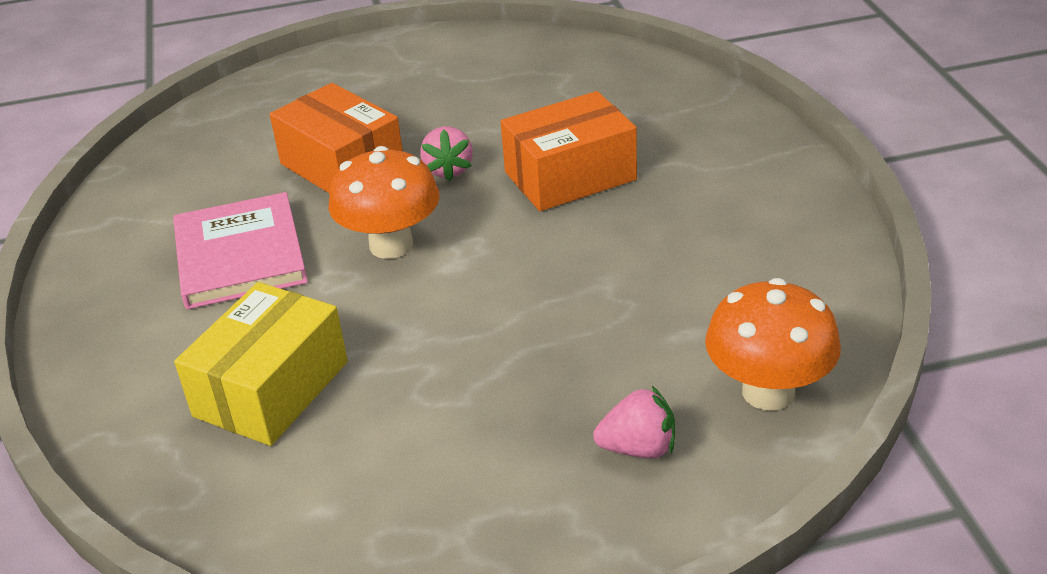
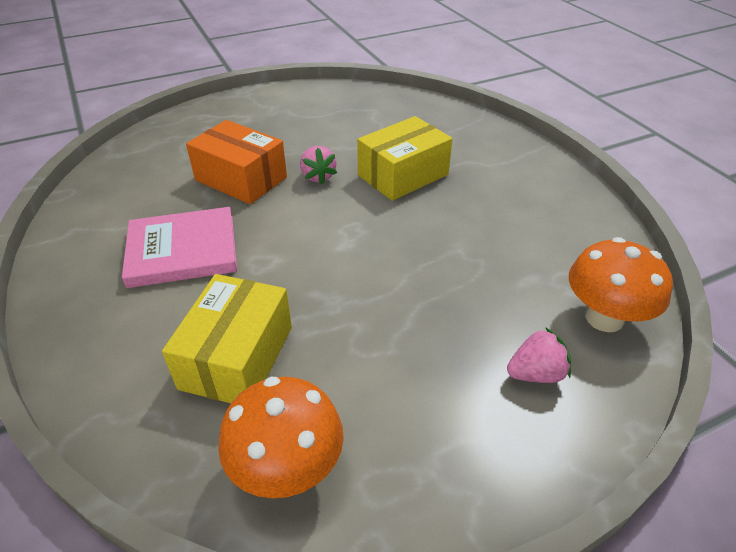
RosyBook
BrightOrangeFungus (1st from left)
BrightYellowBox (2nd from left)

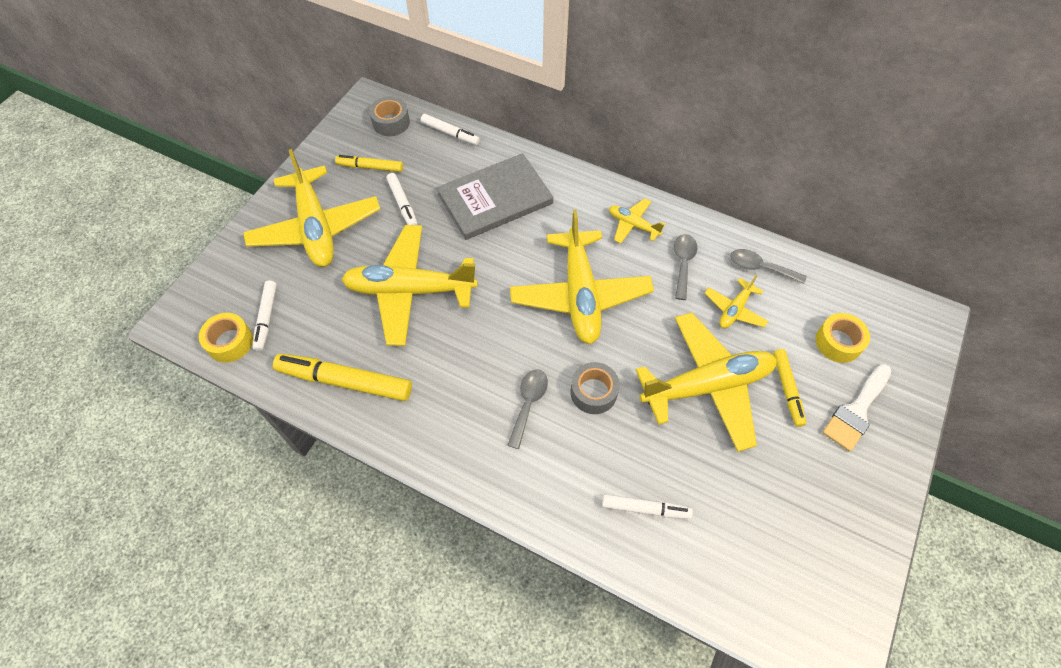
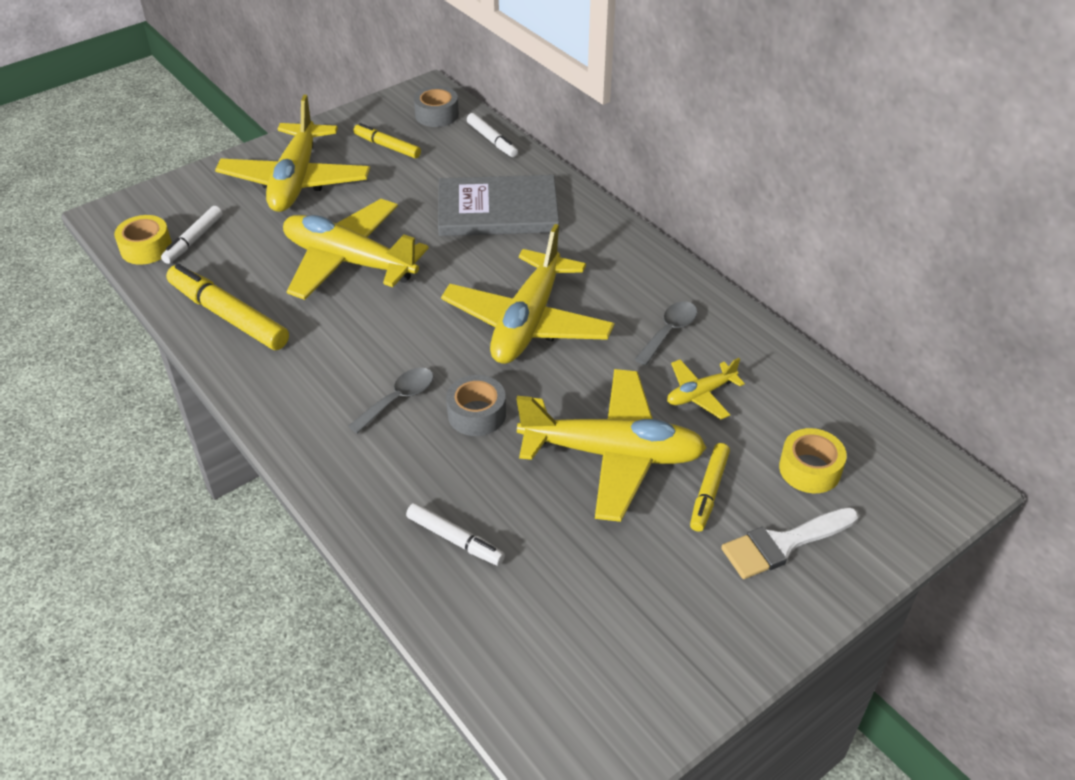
WhiteMarkerPen (2nd from left in the first image)
BrightYellowPlane (4th from left in the first image)
AshGreySpoon (3rd from left in the first image)

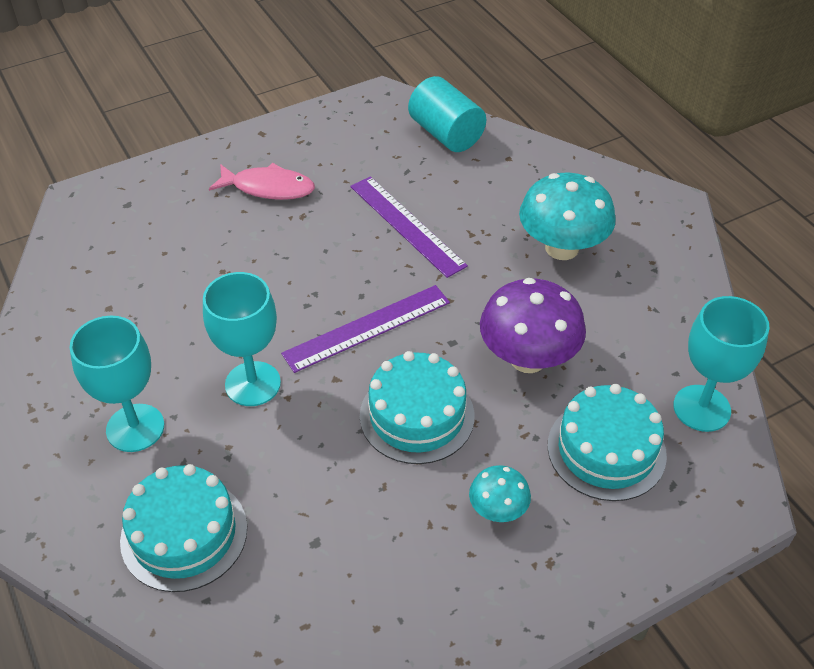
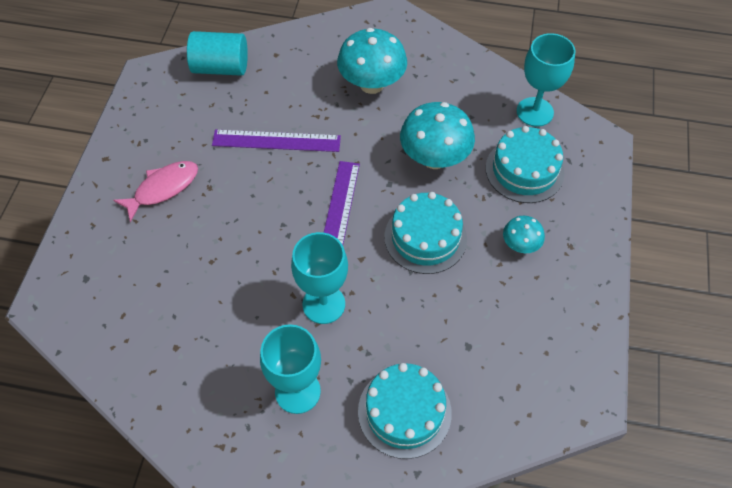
TealFungus (2nd from left)

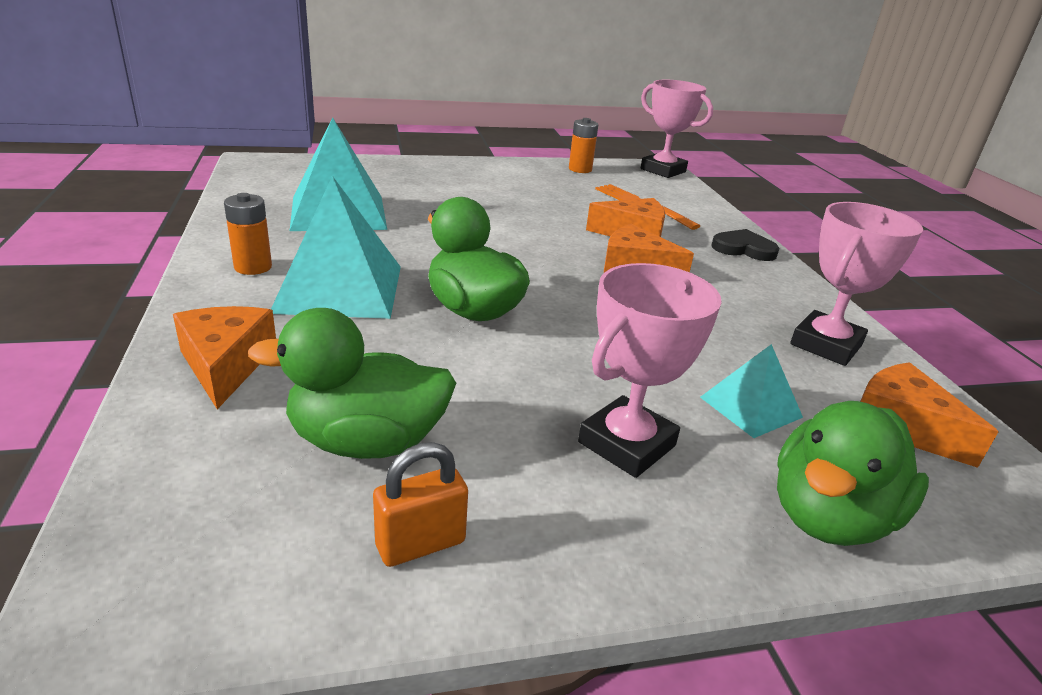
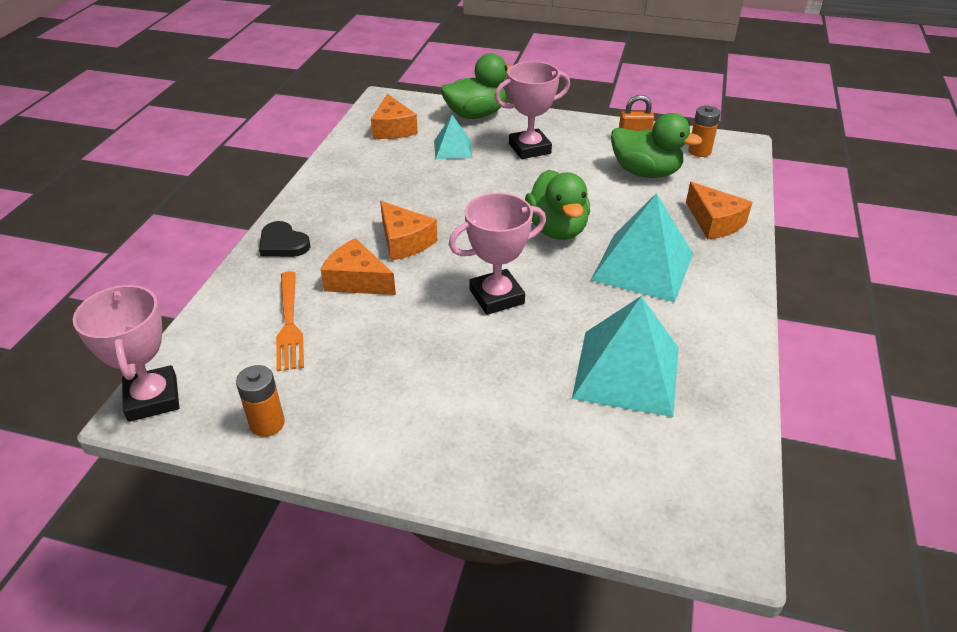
BrightOrangeCheeseWedge (4th from left)
BrightOrangeBattery (2nd from left)
RosyPrizeCup (2nd from left)

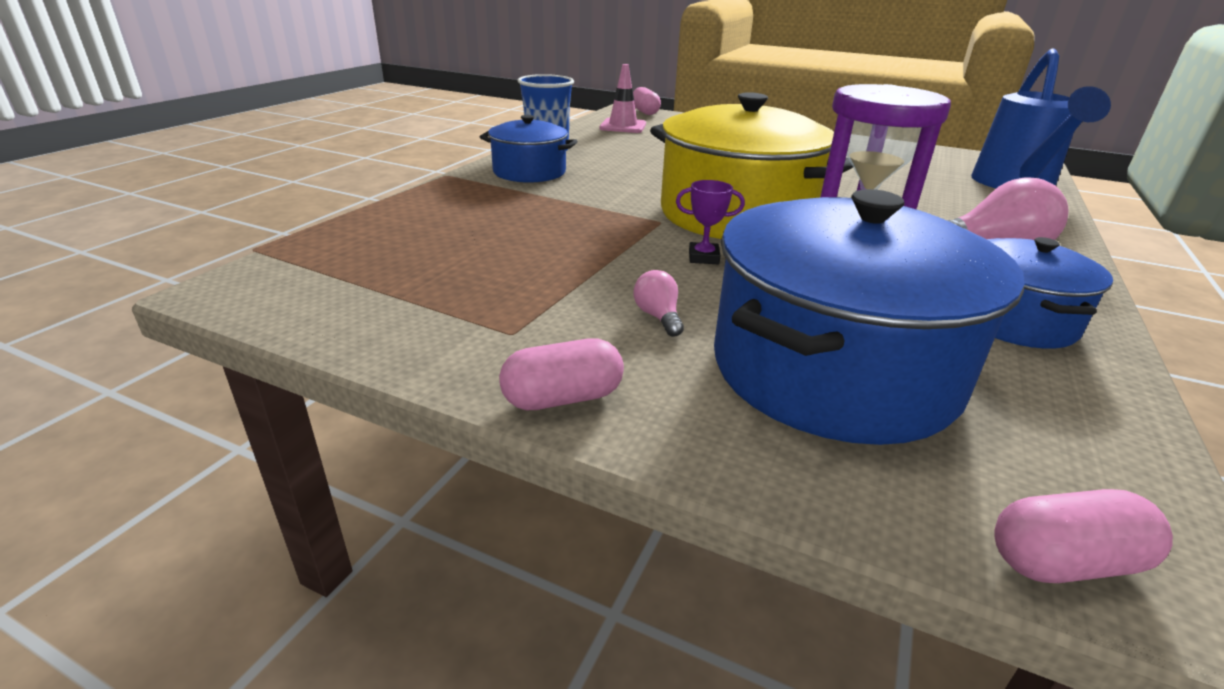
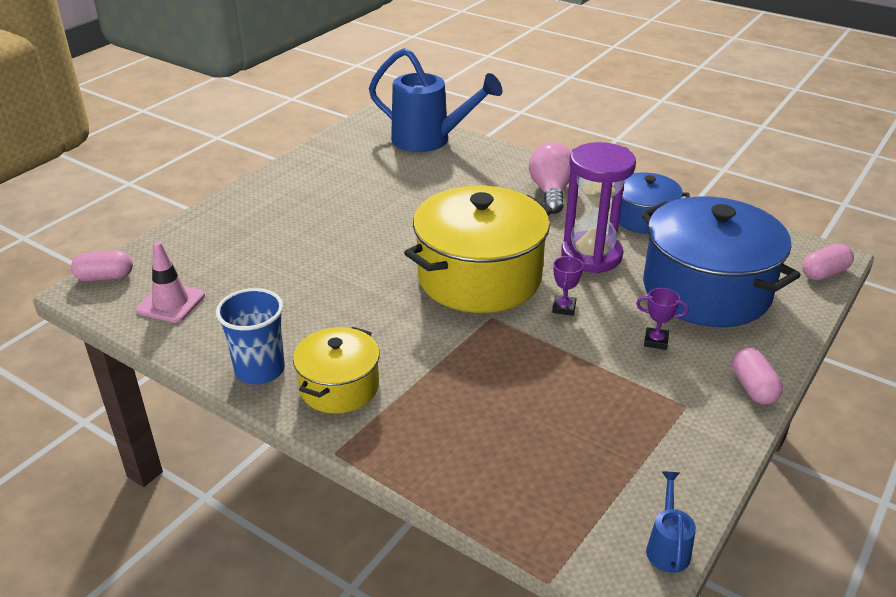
BrightYellowPot (1st from left)
PurplePrizeCup (2nd from left)
RosyPillShape (3rd from left)
CobaltSprinklingCan (2nd from left)

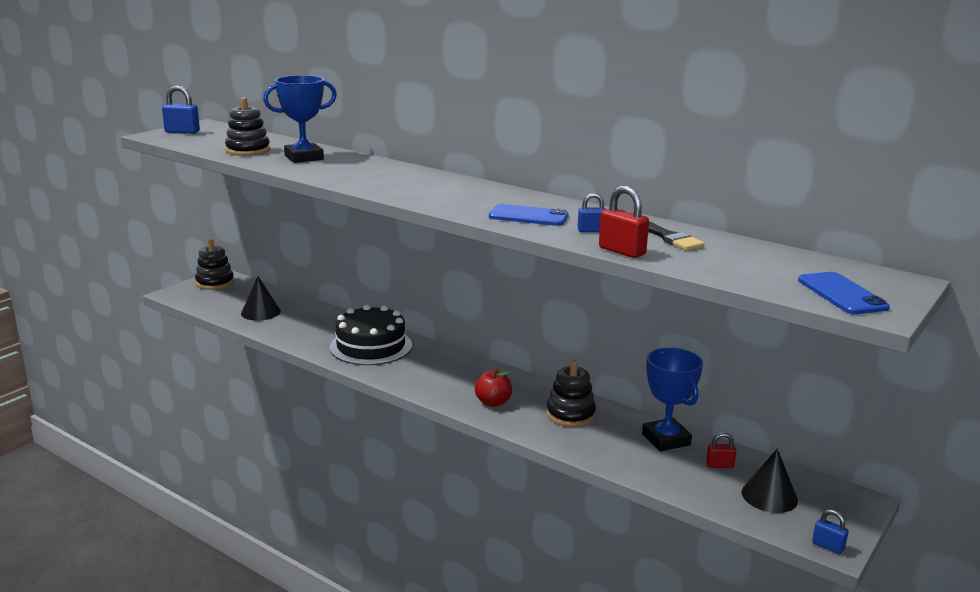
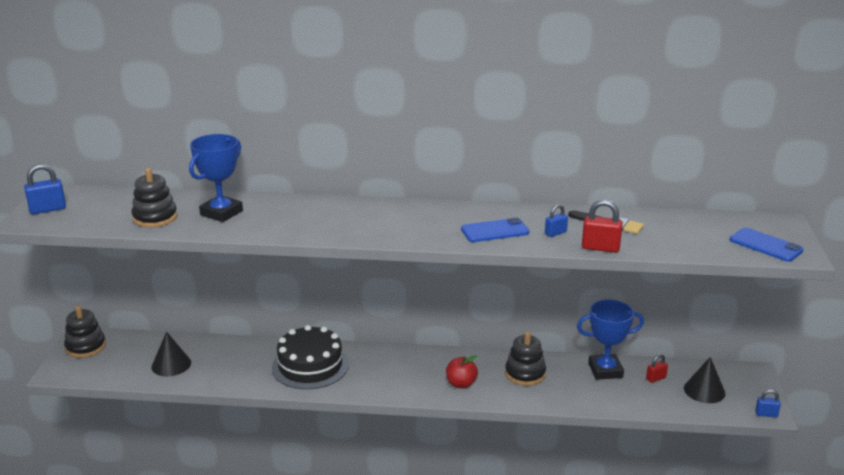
CobaltPrizeCup (2nd from left)

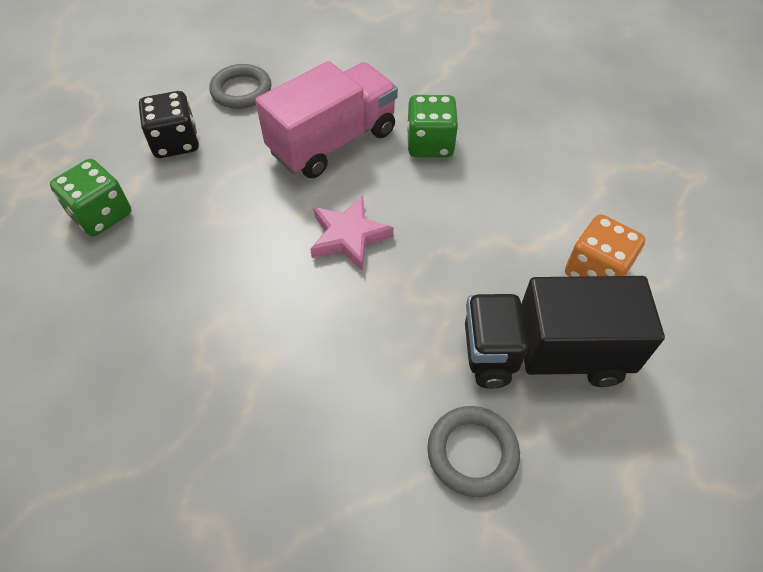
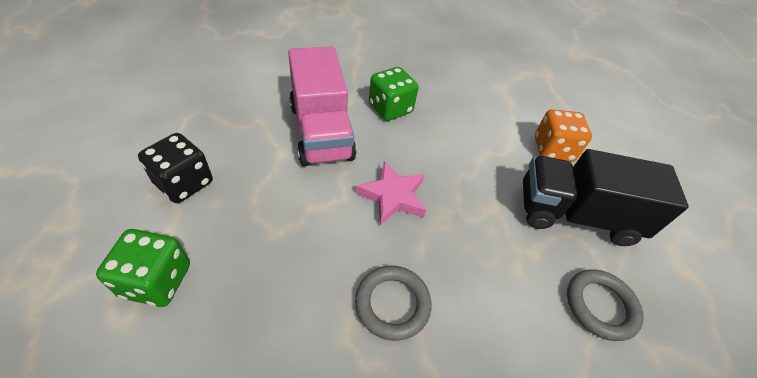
AshGreyRing (1st from left)
RosyTruck
BlackTruck

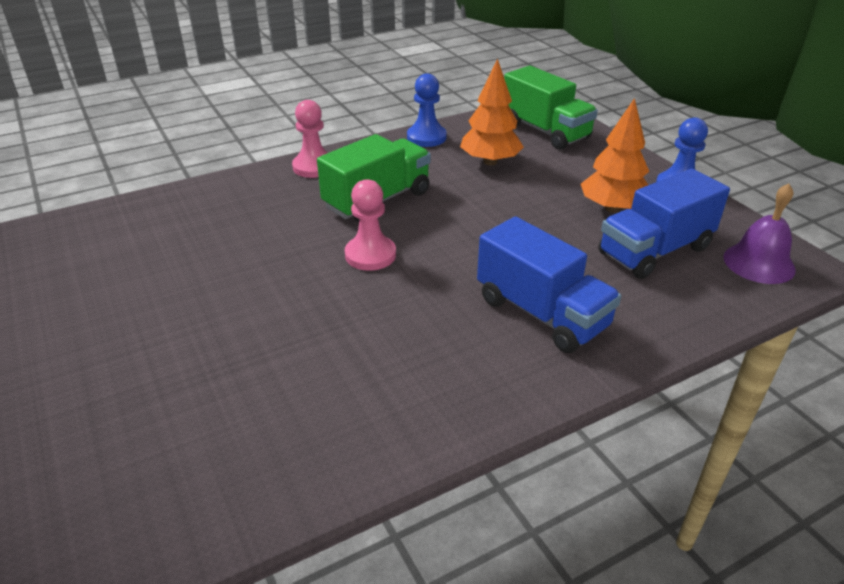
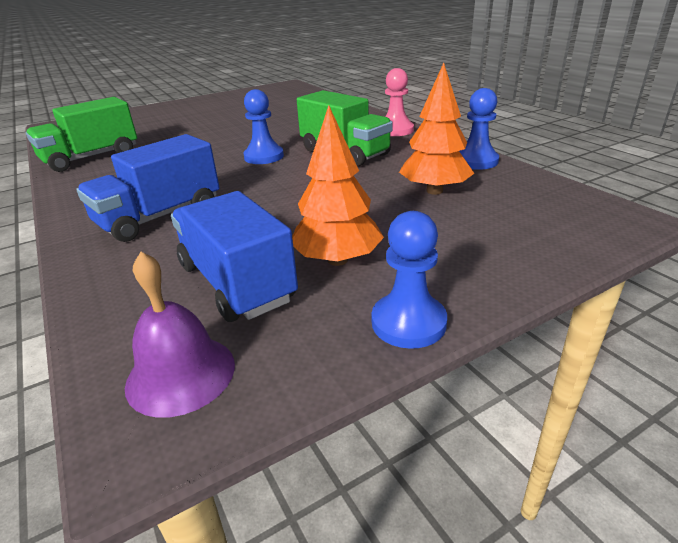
CobaltPawn (1st from left)
GreenTruck (1st from left)

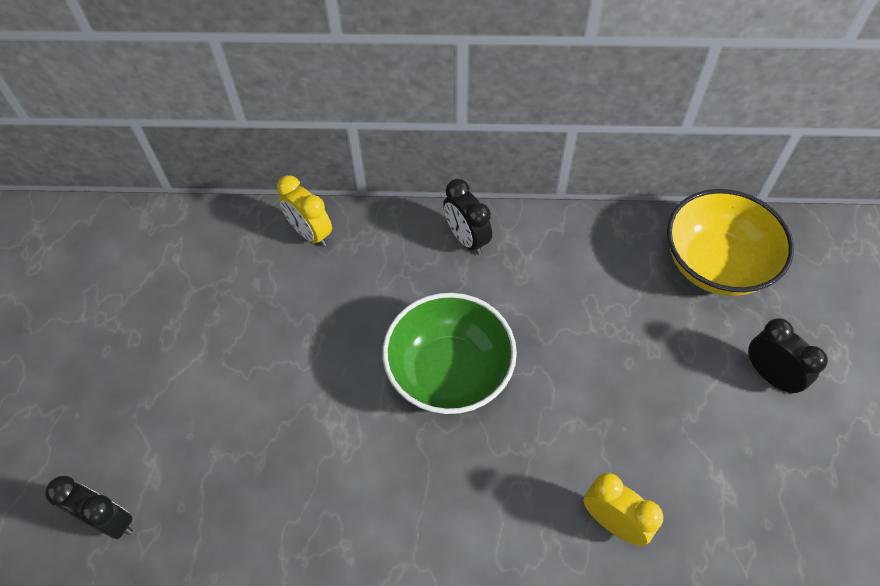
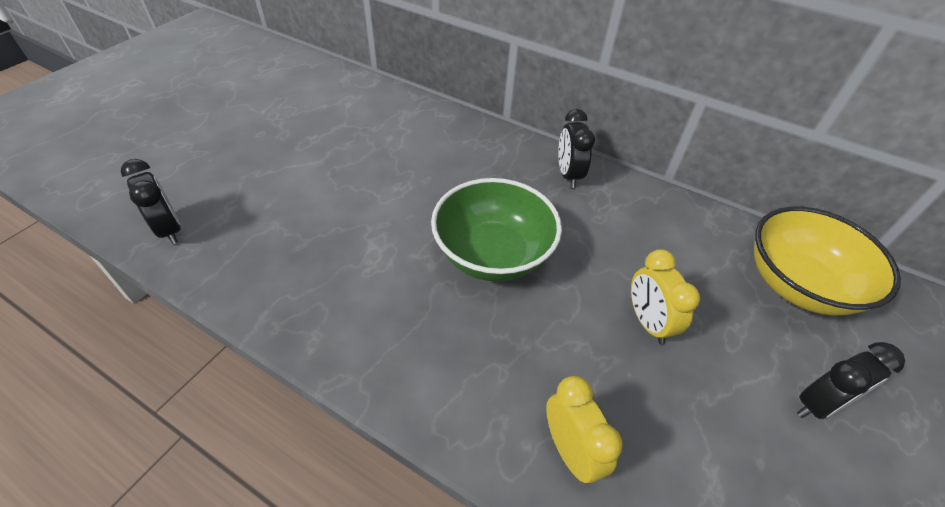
BrightYellowAlarmClock (2nd from left)
BlackAlarmClock (3rd from left)

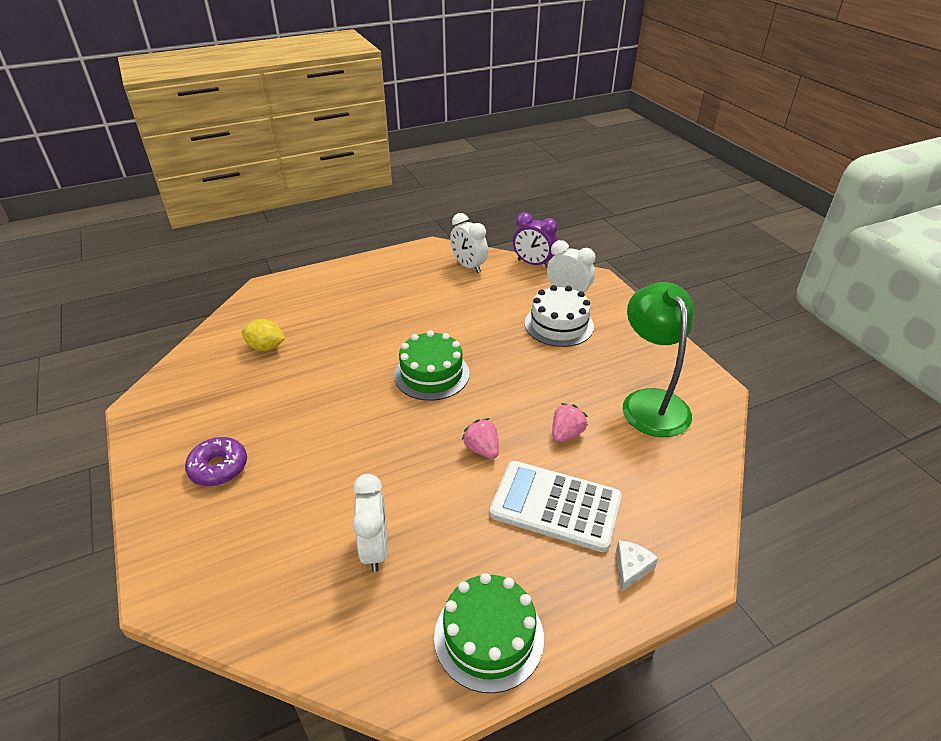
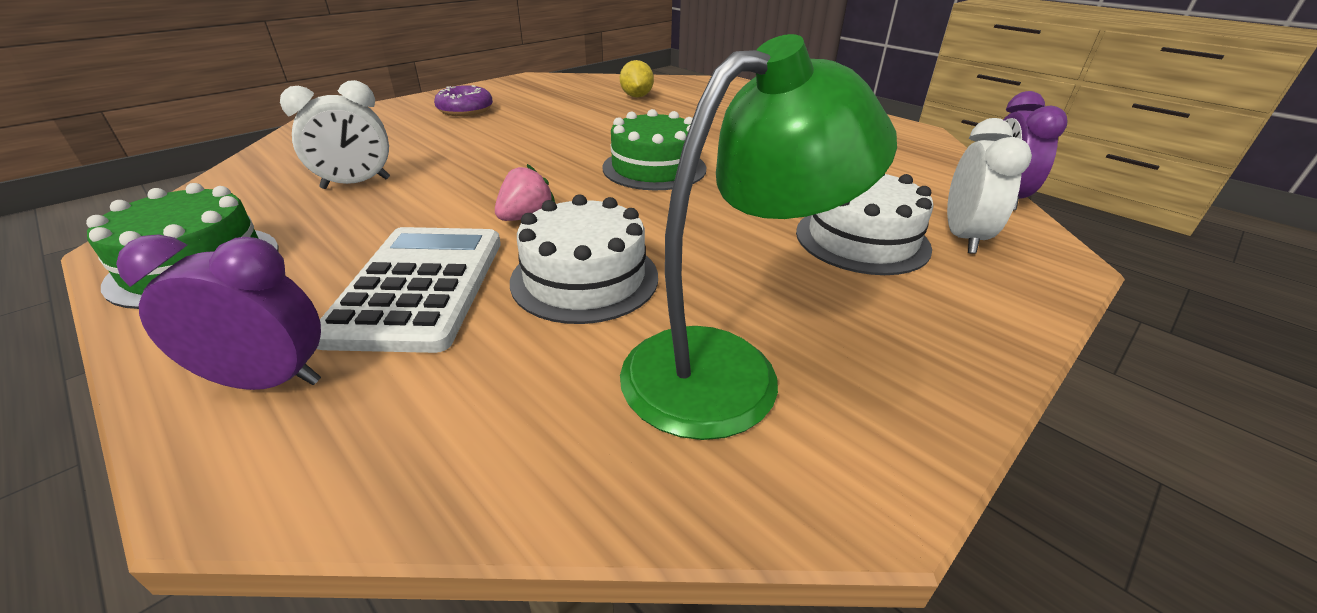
WhiteAlarmClock (2nd from left in the first image)
WhiteLayerCake (1st from left)
PurpleAlarmClock (1st from left)

